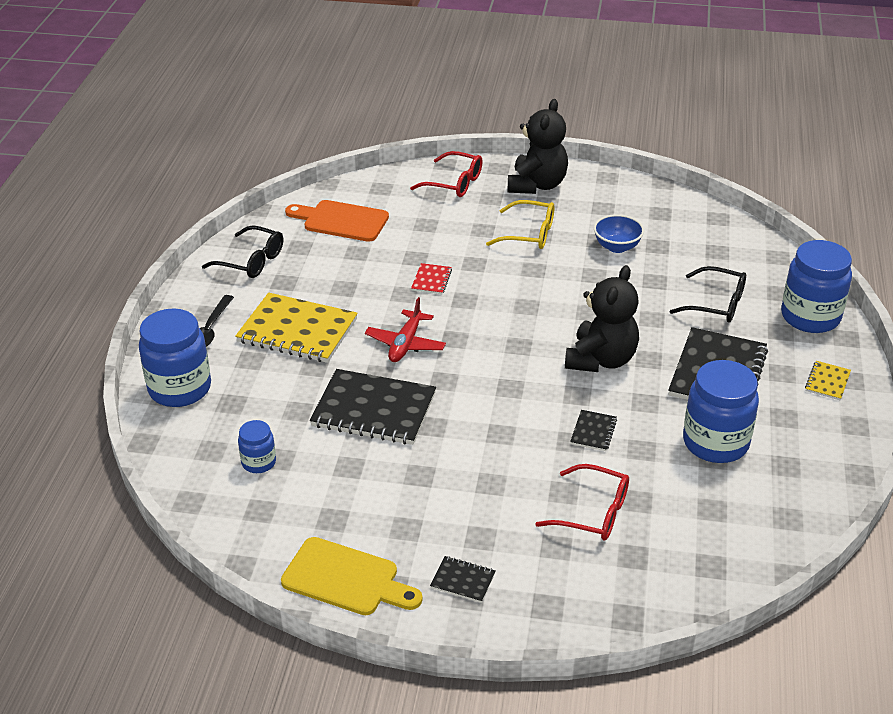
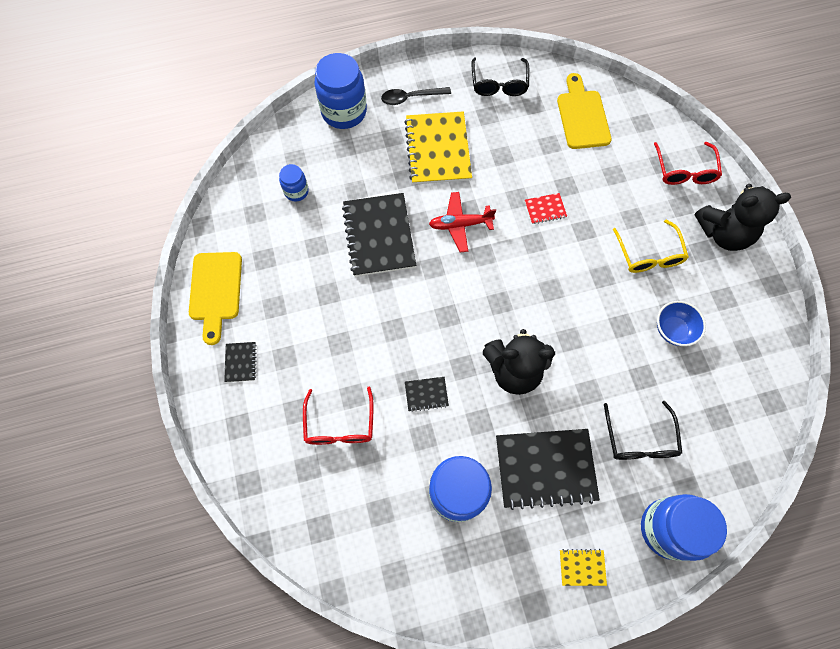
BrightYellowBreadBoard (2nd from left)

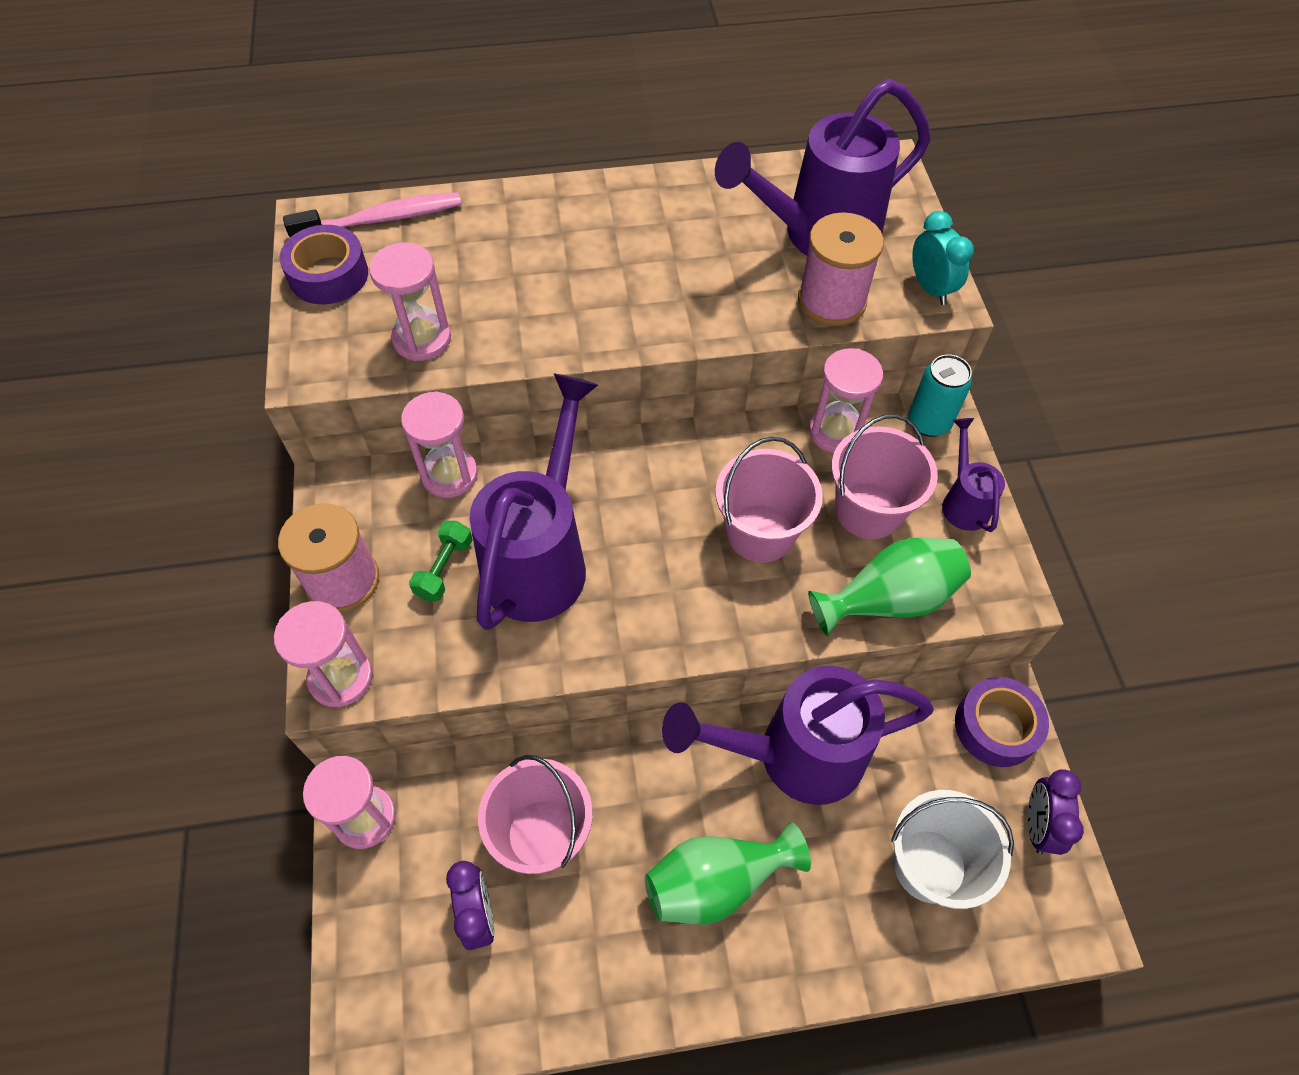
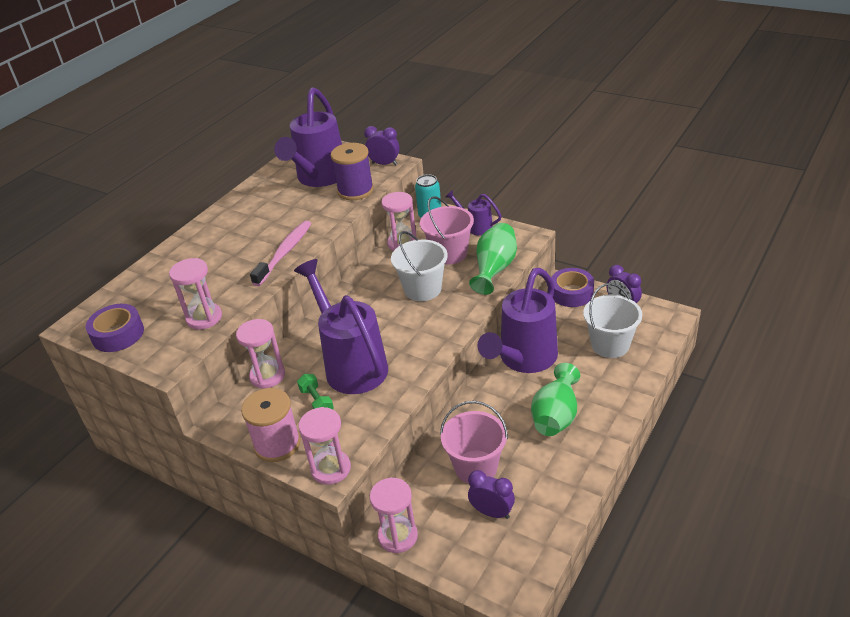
RosyDentalBrush
WhiteBucket (1st from left)
PurpleReelOfThread
PurpleAlarmClock (1st from left)

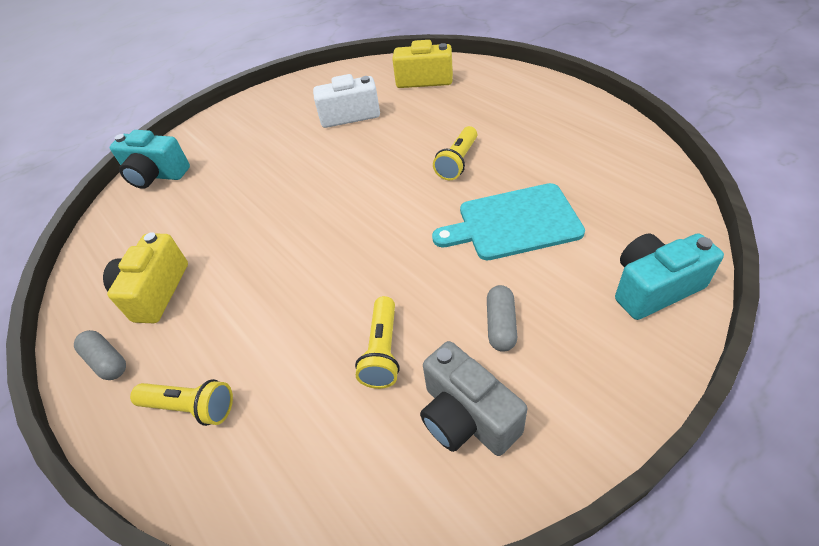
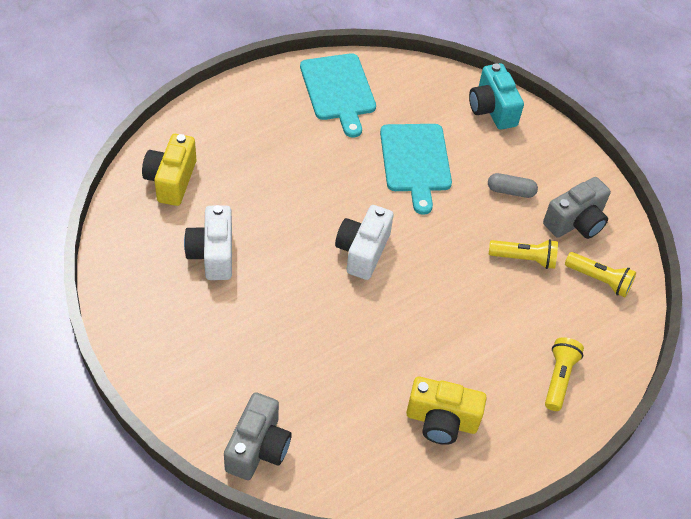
AshGreyPillShape (1st from left in the first image)
AshGreyPhotoCamera (1st from left)
BrightYellowPocketTorch (3rd from left)
TealBreadBoard (1st from left)
WhitePhotoCamera (2nd from left)

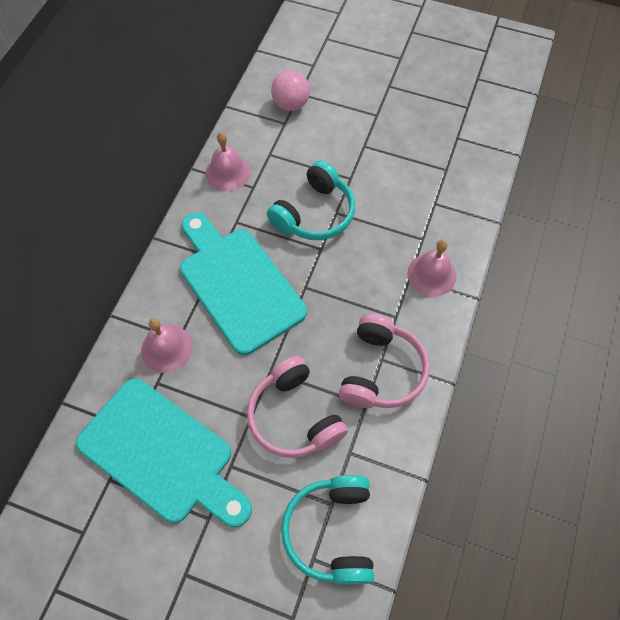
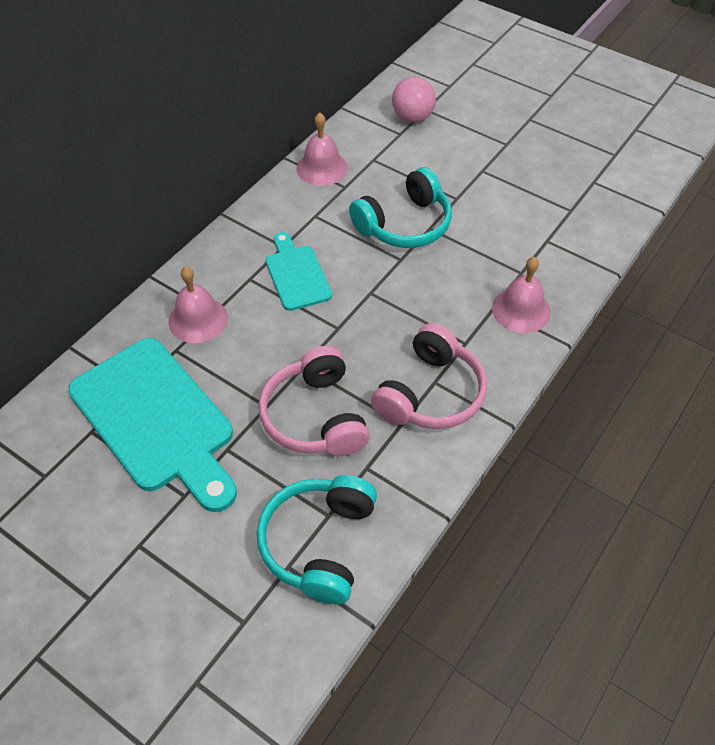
TealBreadBoard (2nd from left)

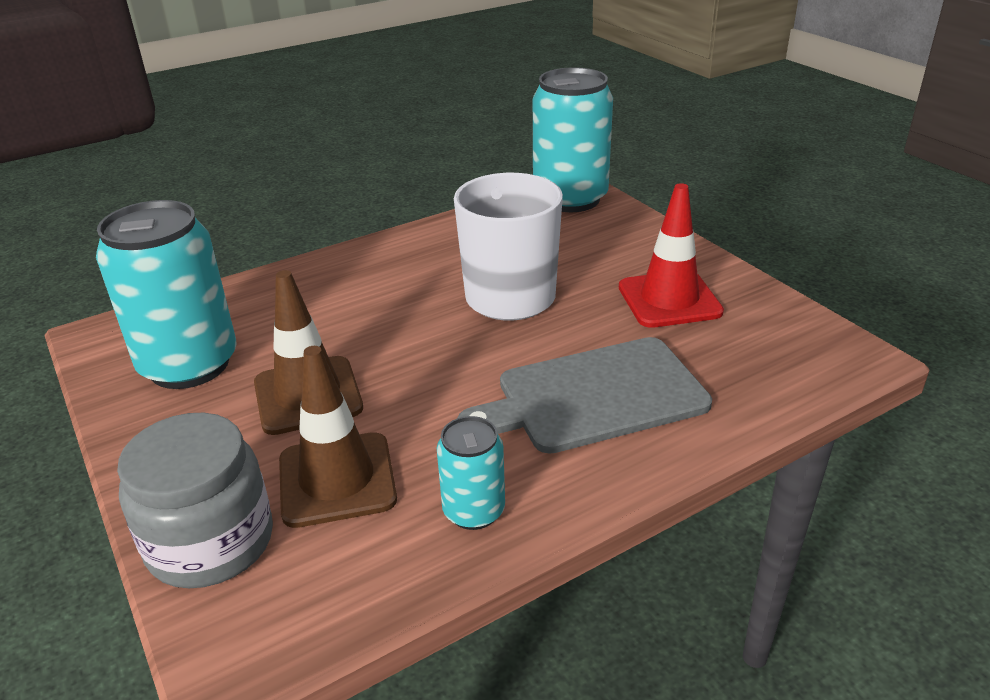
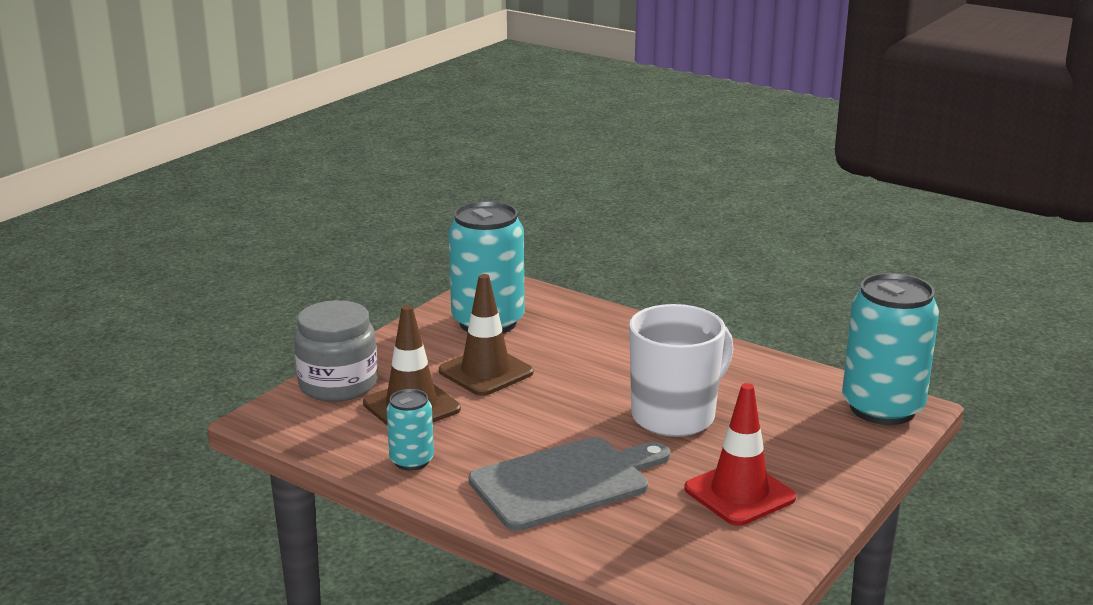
AshGreyBreadBoard

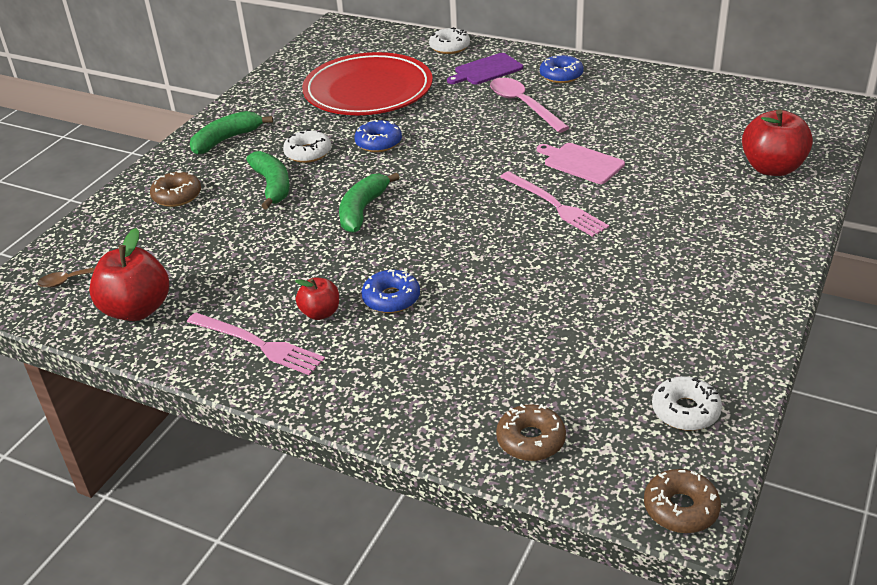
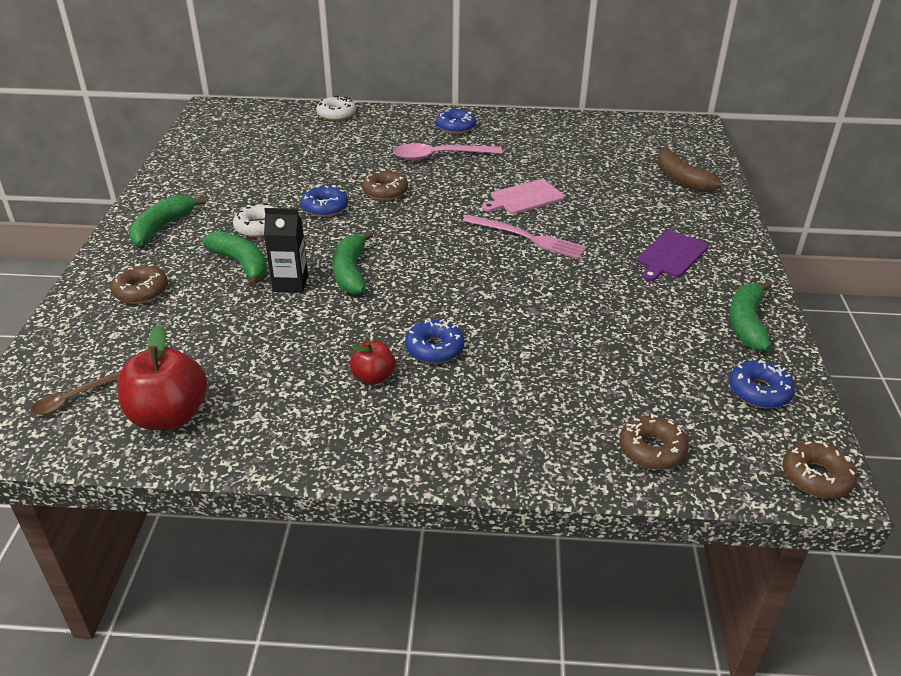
RosyFork (1st from left in the first image)
CrimsonDinnerPlate
PurpleBreadBoard
RosySpoon
RosyBreadBoard
CobaltDoughnut (4th from left)
DarkBrownBananaFruit
BlackCarton
DarkBrownDoughnut (2nd from left)
GreenBananaFruit (4th from left)

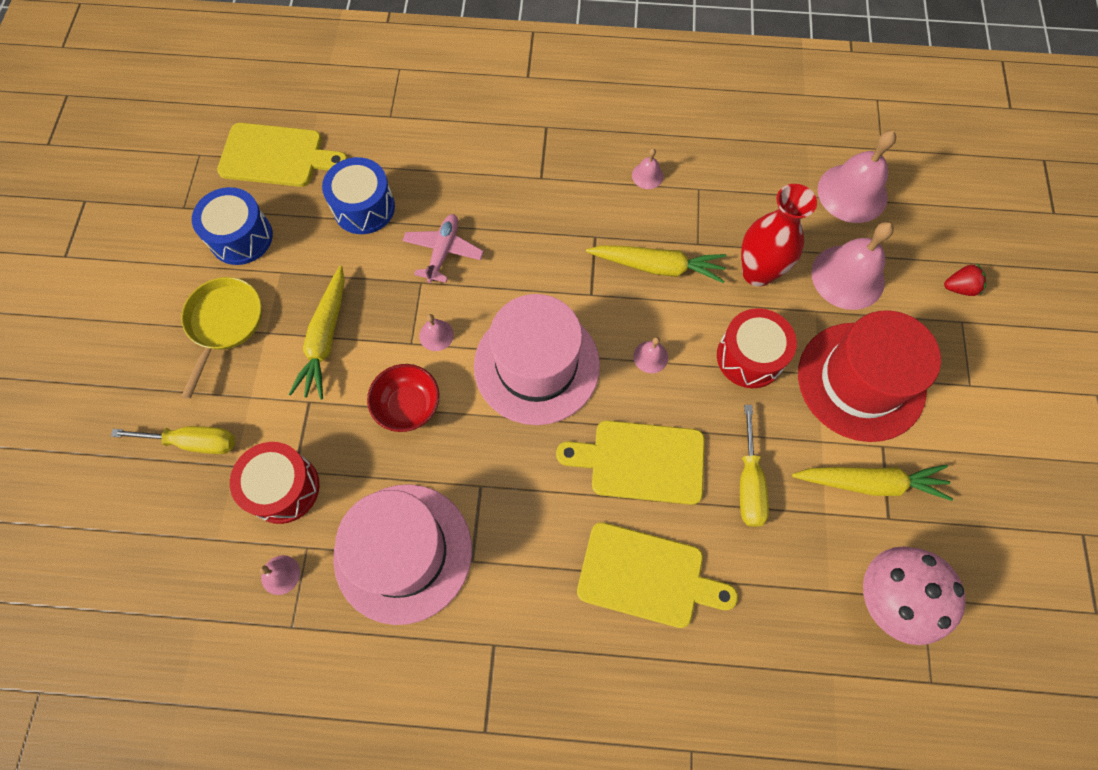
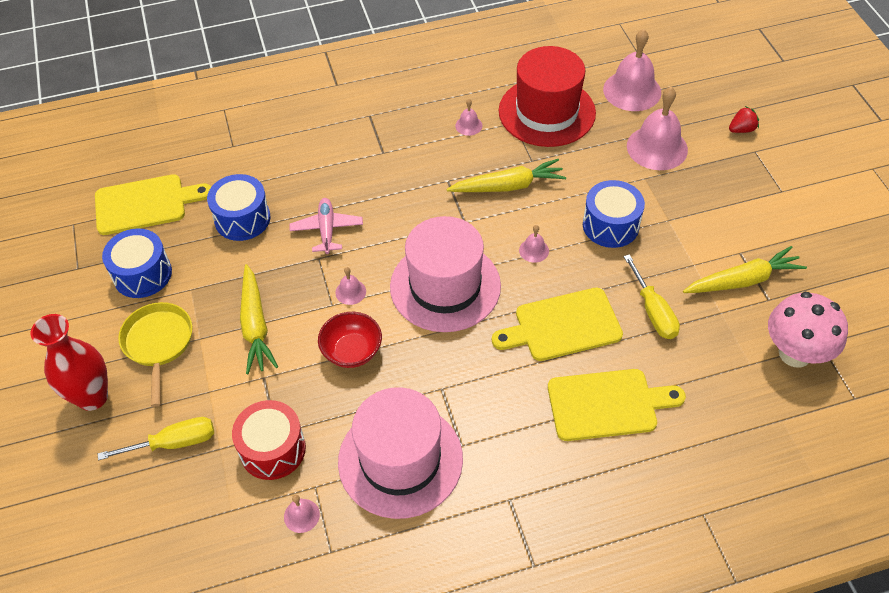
CobaltSnareDrum (3rd from left)
CrimsonVase
CrimsonHat

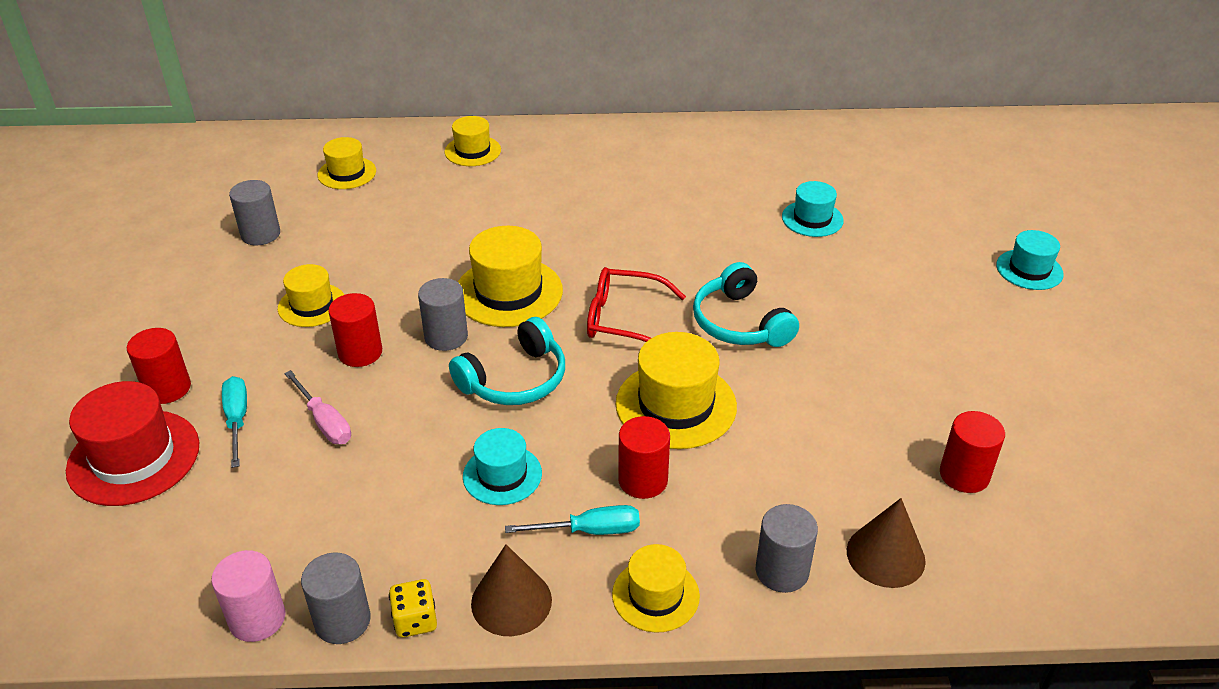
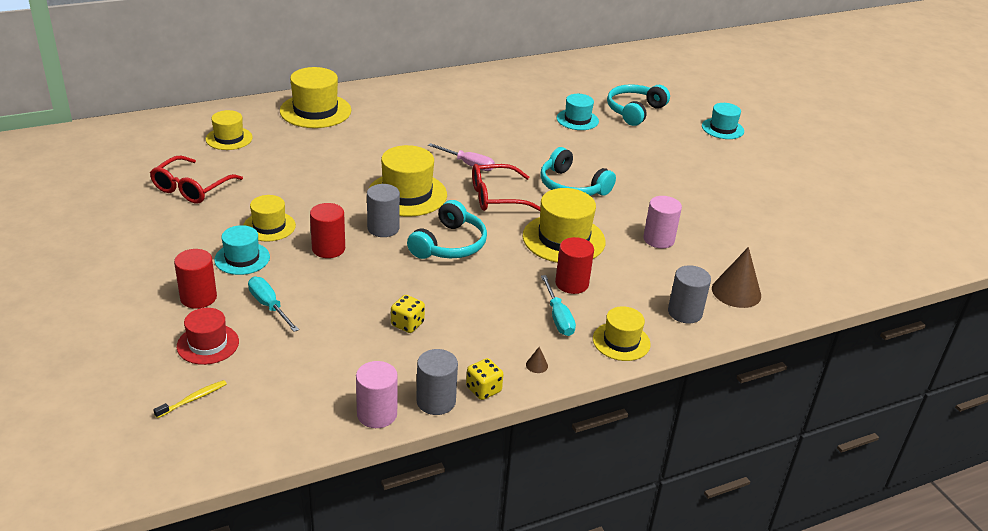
CrimsonHat
CrimsonSpectacles (1st from left)
RosyHandScrewdriver
BrightYellowHat (3rd from left)
TealHat (1st from left)
DarkBrownConeShape (1st from left)
TealHandScrewdriver (2nd from left)
CrimsonCylinderShape (4th from left in the first image)
BrightYellowDentalBrush
BrightYellowDie (1st from left)
TealHeadset (3rd from left)
RosyCylinderShape (2nd from left)

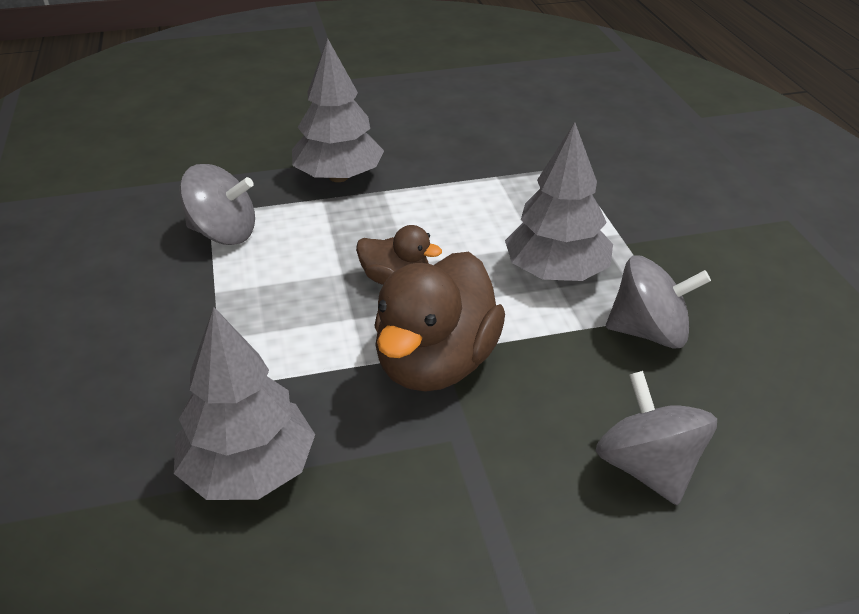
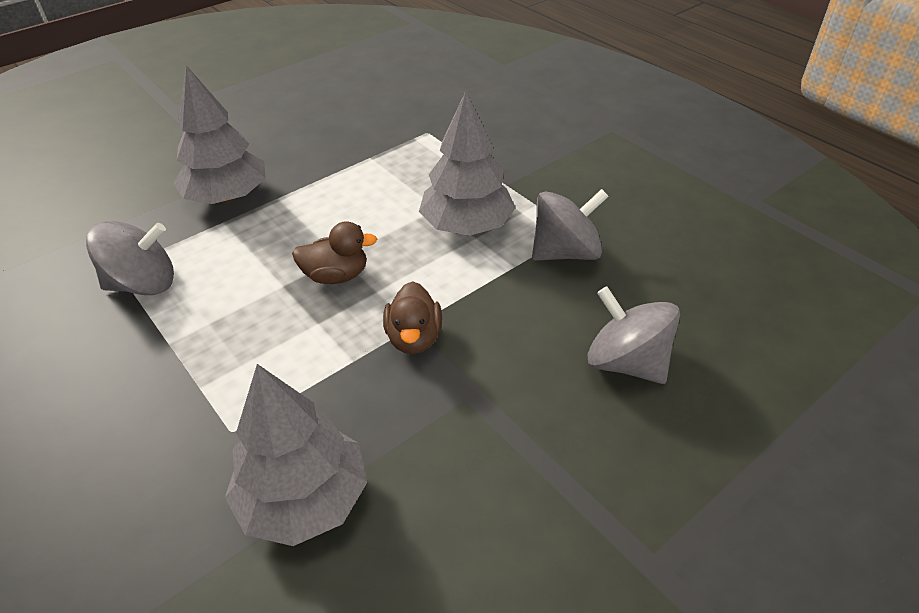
DarkBrownRubberDuck (2nd from left)

